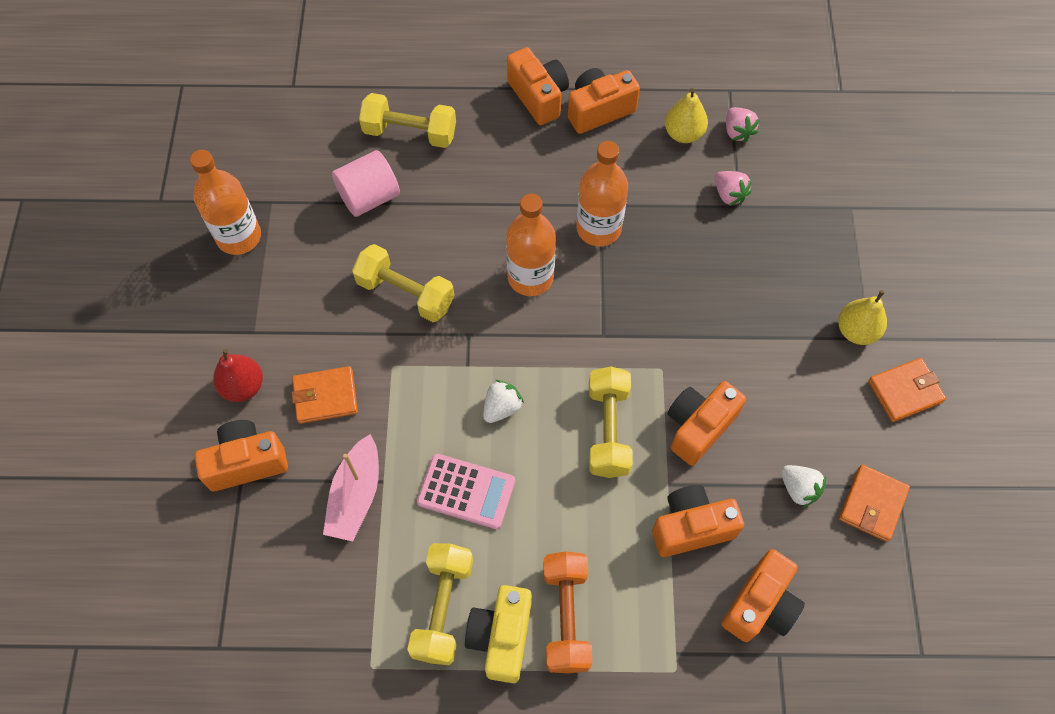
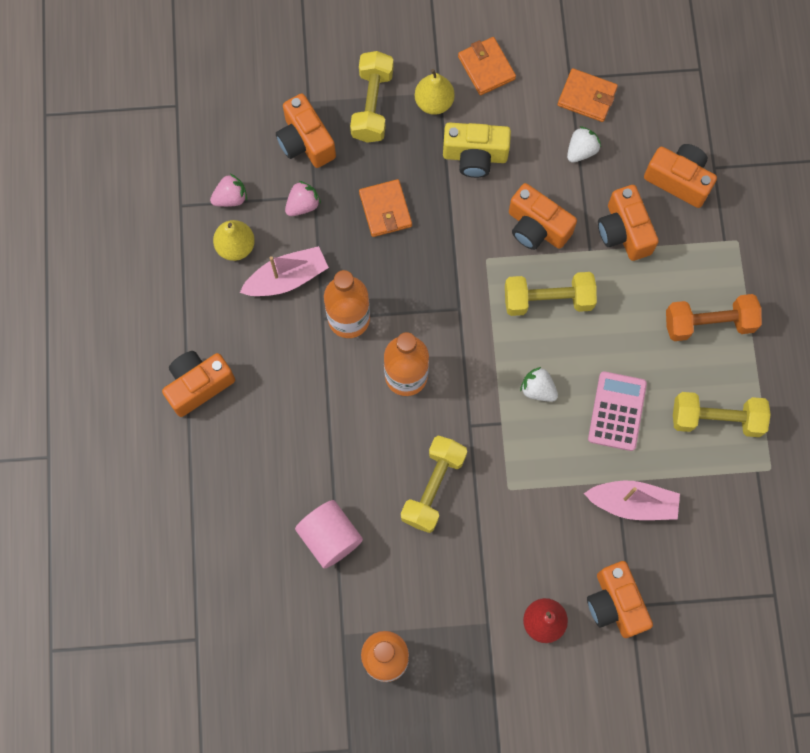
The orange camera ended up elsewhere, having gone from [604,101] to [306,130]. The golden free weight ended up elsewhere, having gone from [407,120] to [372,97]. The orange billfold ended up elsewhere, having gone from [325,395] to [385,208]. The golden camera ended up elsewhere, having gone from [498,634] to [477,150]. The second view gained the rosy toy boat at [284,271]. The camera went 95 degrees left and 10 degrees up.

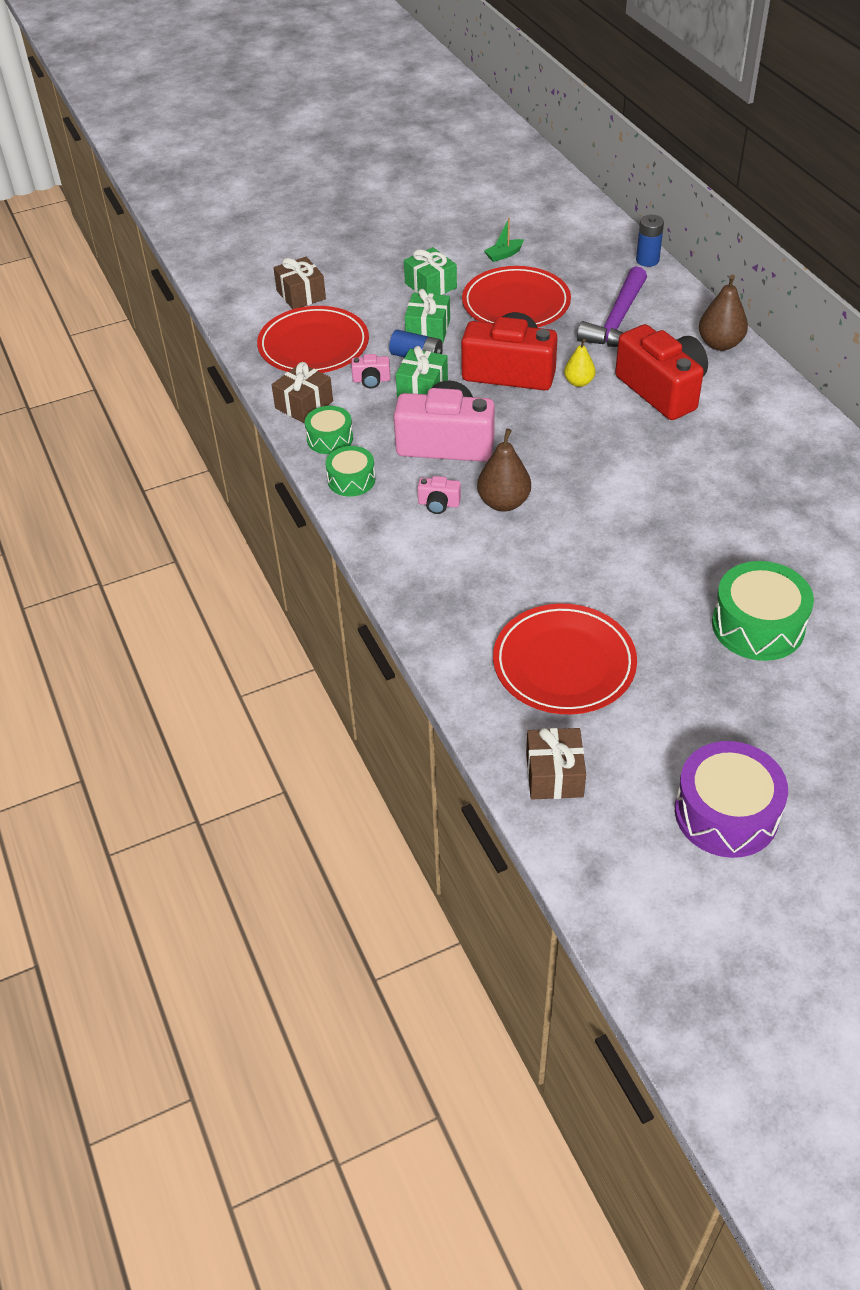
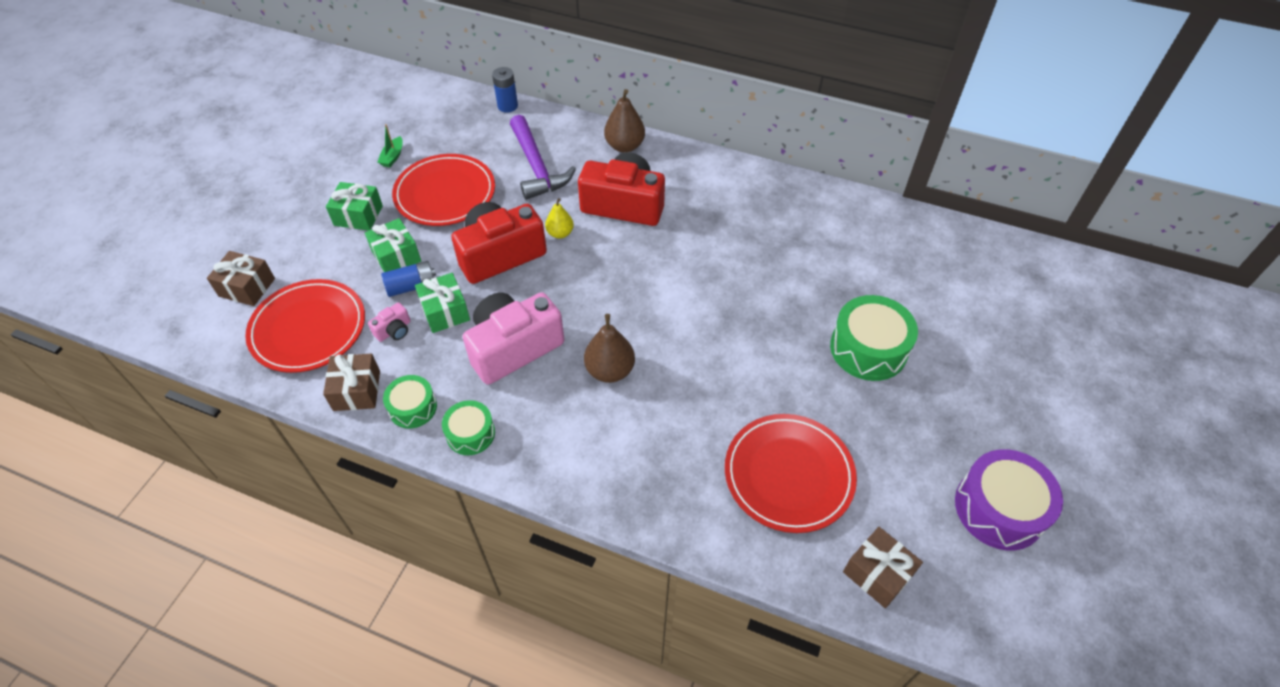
The second view lost the rosy camera at [439,495]. The camera went 45 degrees left and 5 degrees up.

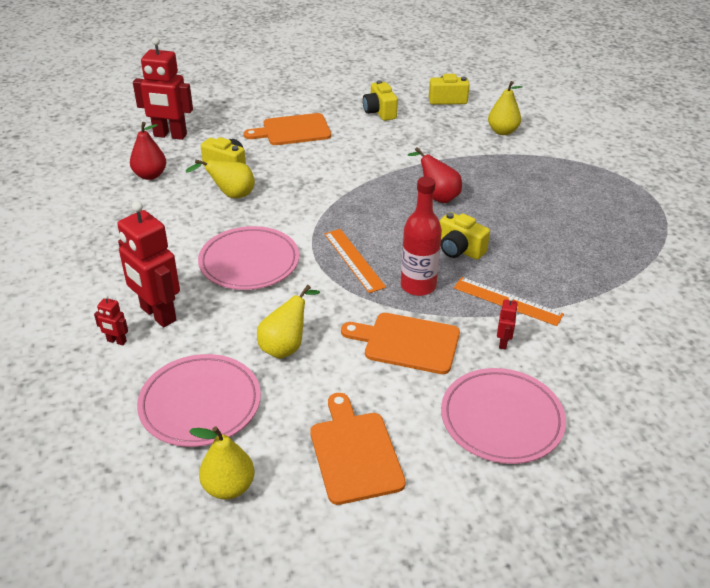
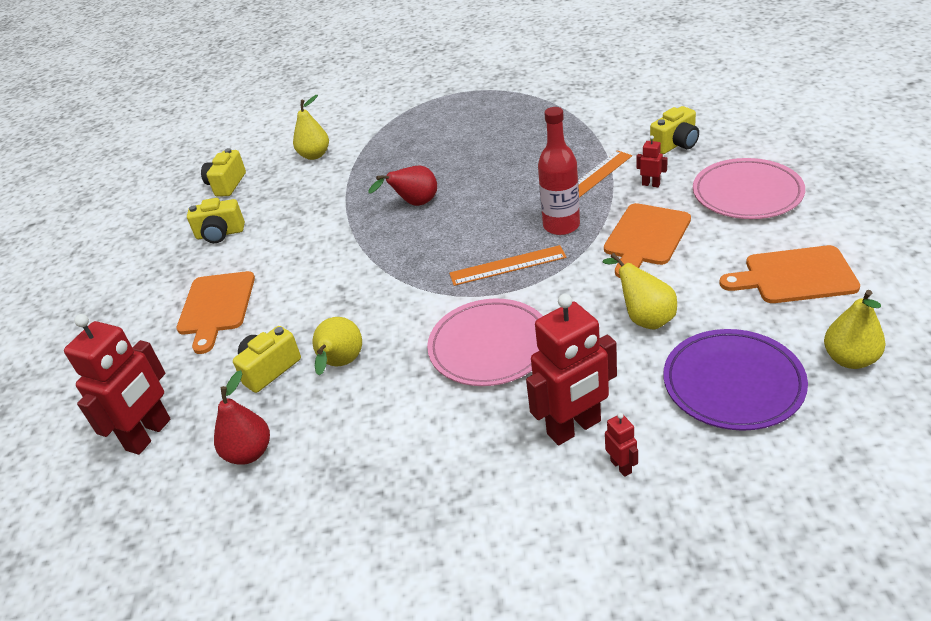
The golden camera ended up elsewhere, having gone from [465,236] to [674,130]. The crimson toy robot at [111,320] ended up facing another way, 60 degrees counterclockwise from before. What was the rosy flat dish at [199,400] turned into the purple flat dish at [735,380]. The camera went 70 degrees left and 0 degrees up.

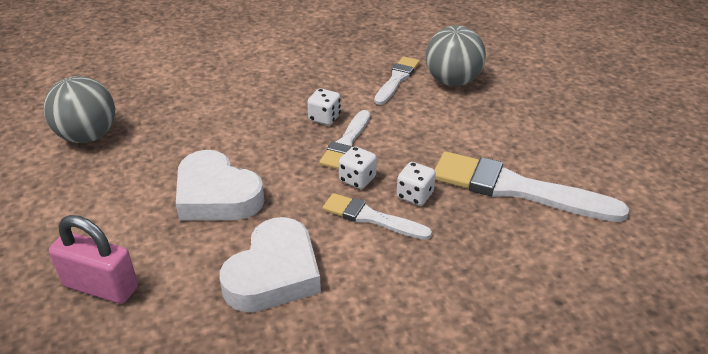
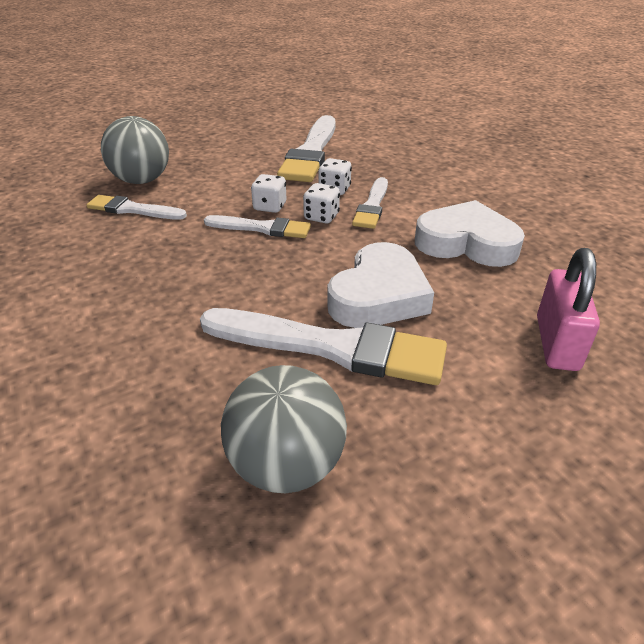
The white dice ended up elsewhere, having gone from [324,106] to [268,193]. The second view gained the white paintbrush at [323,346]. The camera went 100 degrees left and 0 degrees up.

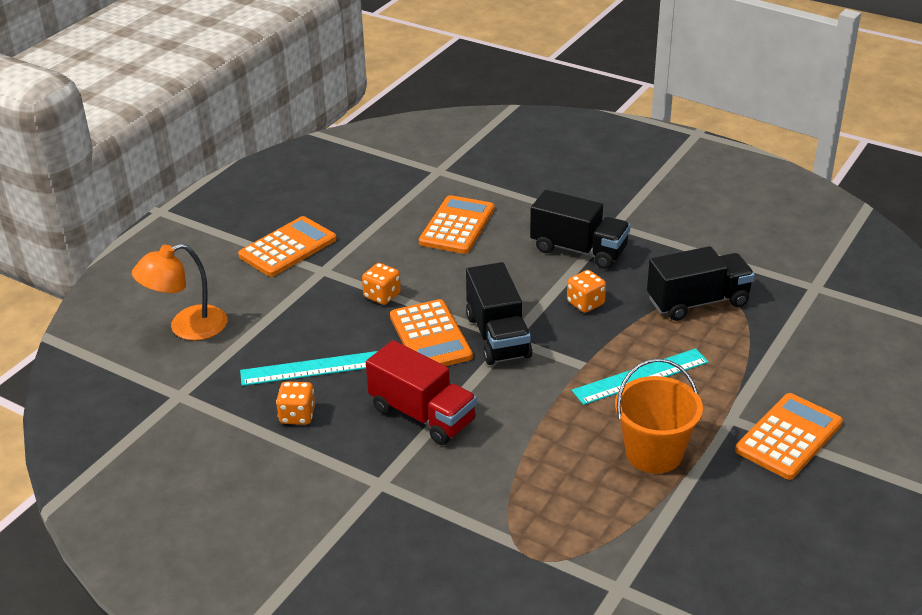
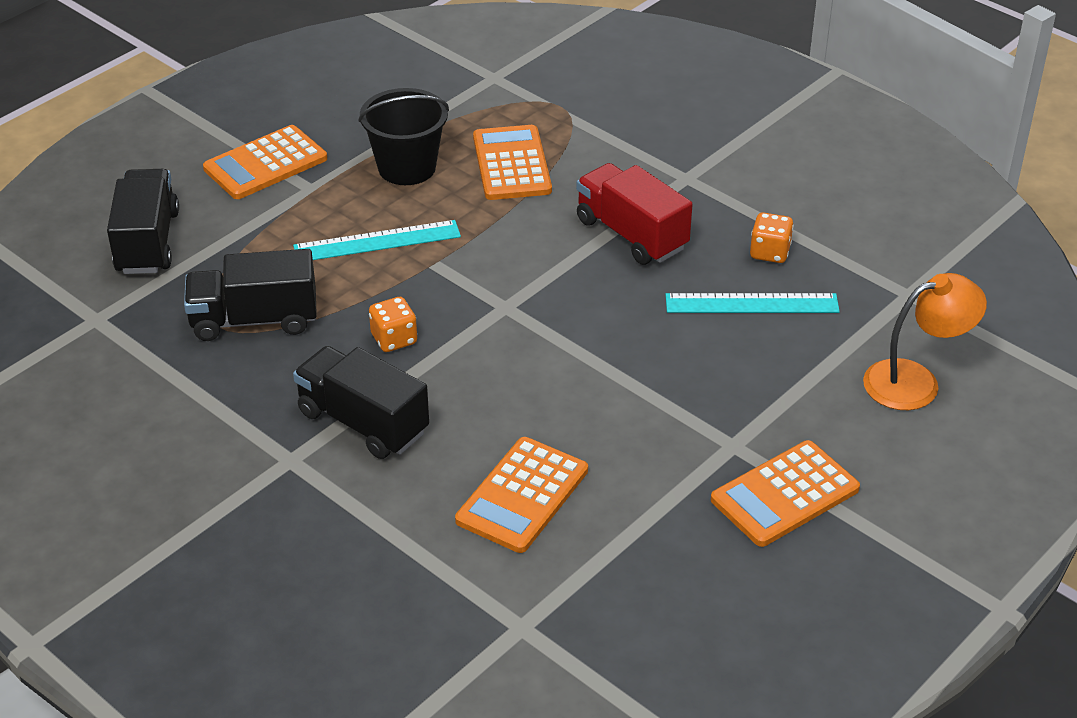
The ebony toy truck ended up elsewhere, having gone from [499,313] to [143,221]. The second view lost the orange dice at [381,284]. The orange pocket calculator ended up elsewhere, having gone from [431,332] to [512,162]. What was the orange bucket at [659,416] turned into the ebony bucket at [403,136]. The camera went 170 degrees left and 5 degrees up.

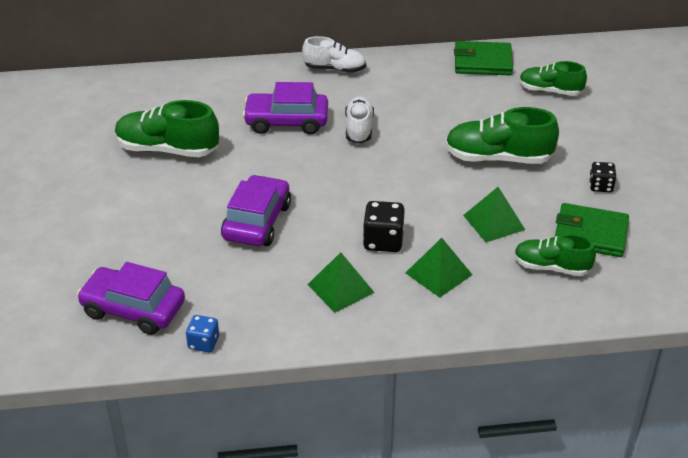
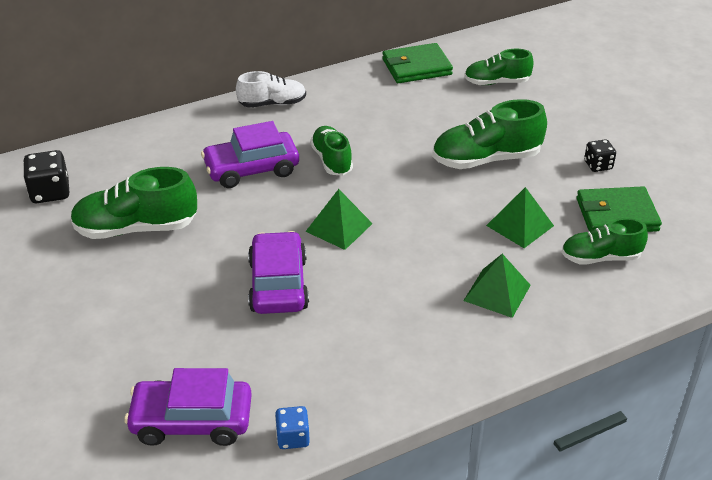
What was the white lace-up shoe at [359,120] turned into the green lace-up shoe at [331,151]. The ebony dice ended up elsewhere, having gone from [384,226] to [46,176]. The green pyramid shape ended up elsewhere, having gone from [341,282] to [339,219]. The camera went 20 degrees left and 0 degrees up.

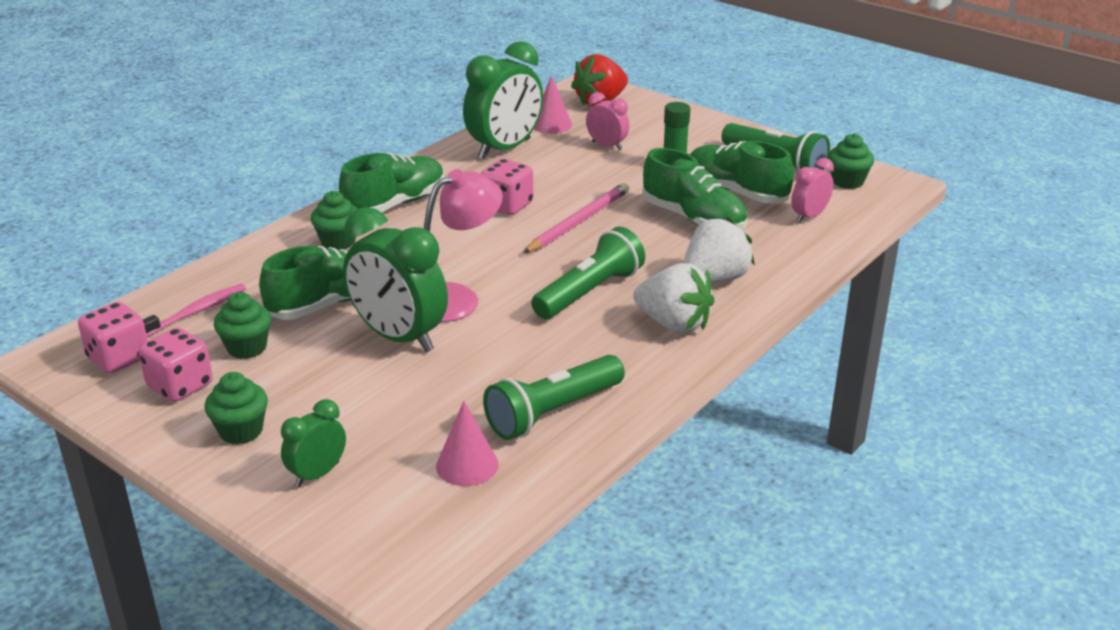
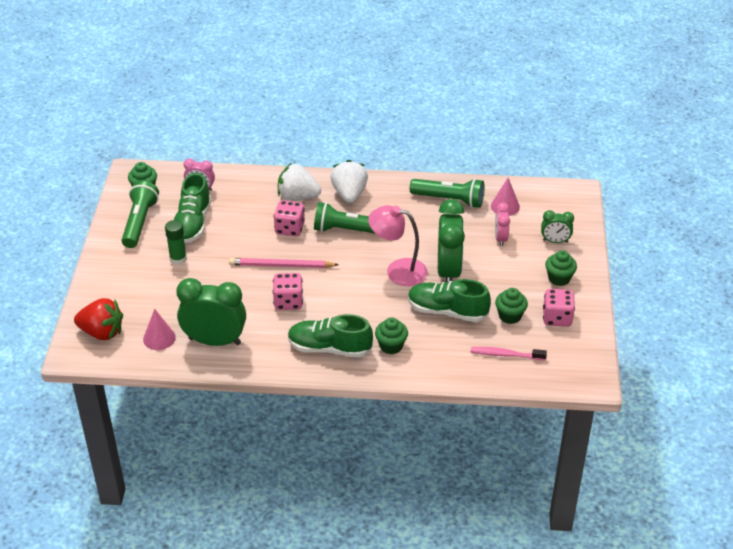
The rosy bedside clock ended up elsewhere, having gone from [607,121] to [502,224]. The second view lost the green lace-up shoe at [694,189]. The rosy dice ended up elsewhere, having gone from [113,338] to [289,218]. The camera went 125 degrees left and 10 degrees up.

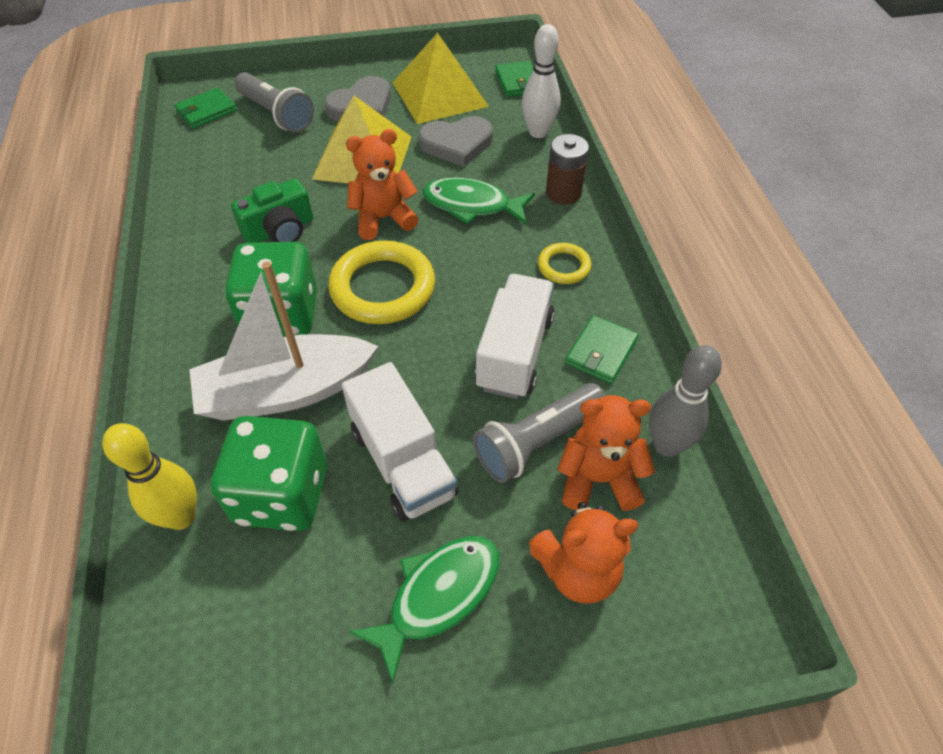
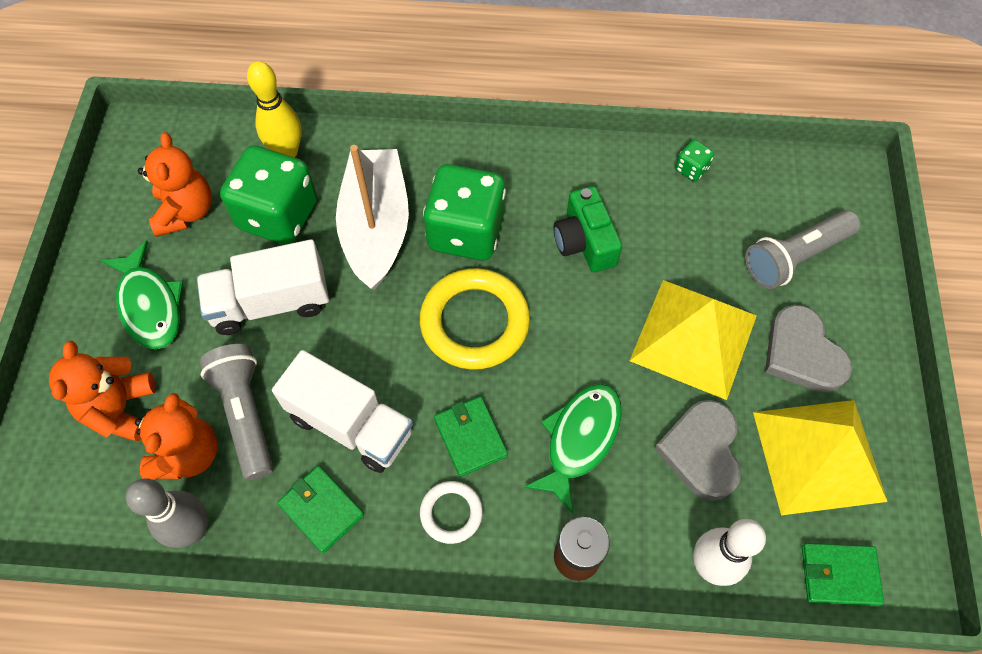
The green billfold ended up elsewhere, having gone from [205,108] to [471,436]. The orange teddy bear ended up elsewhere, having gone from [382,184] to [175,184]. What was the golden ring at [564,263] turned into the white ring at [451,512]. The second view gained the green dice at [694,160]. The camera went 105 degrees right and 10 degrees up.

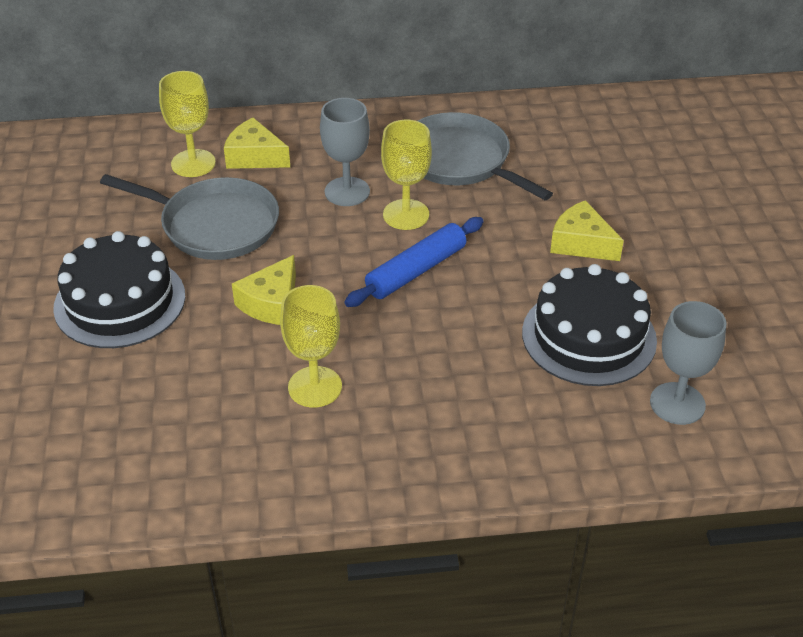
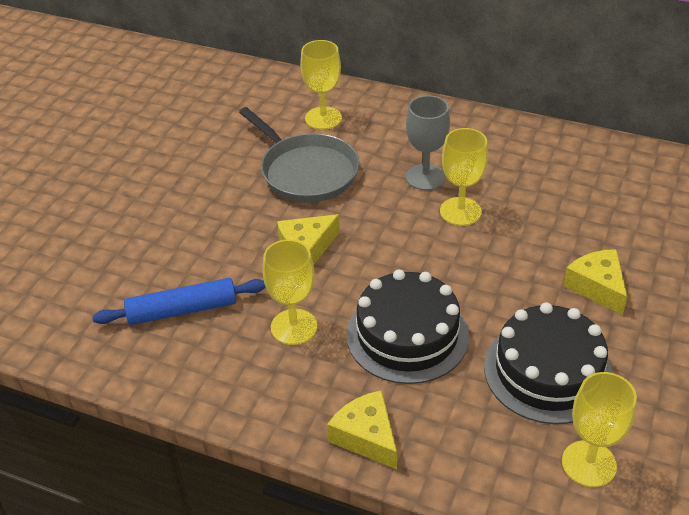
The second view lost the grey pan at [485,156]. The golden piece of cheese ended up elsewhere, having gone from [257,143] to [362,430]. The cobalt dough roller ended up elsewhere, having gone from [413,262] to [179,301]. The ebony layer cake ended up elsewhere, having gone from [119,289] to [407,327]. What was the grey chalice at [688,363] turned into the golden chalice at [599,429]. The camera went 30 degrees right and 0 degrees up.

